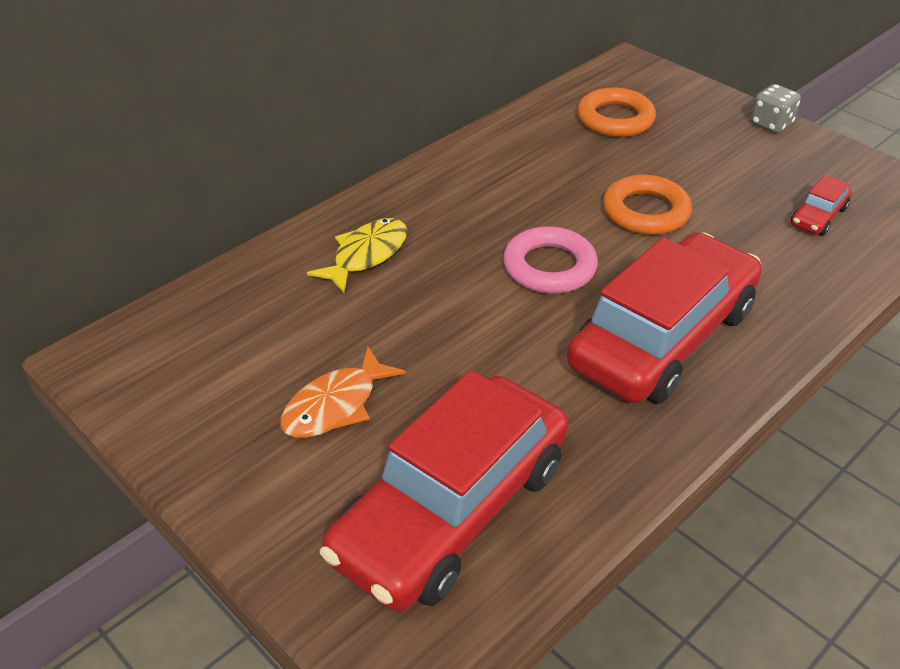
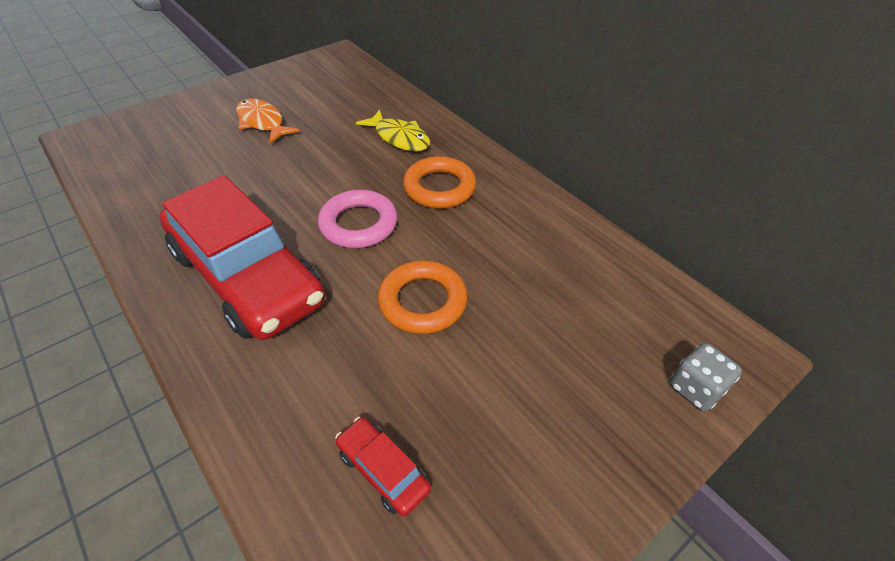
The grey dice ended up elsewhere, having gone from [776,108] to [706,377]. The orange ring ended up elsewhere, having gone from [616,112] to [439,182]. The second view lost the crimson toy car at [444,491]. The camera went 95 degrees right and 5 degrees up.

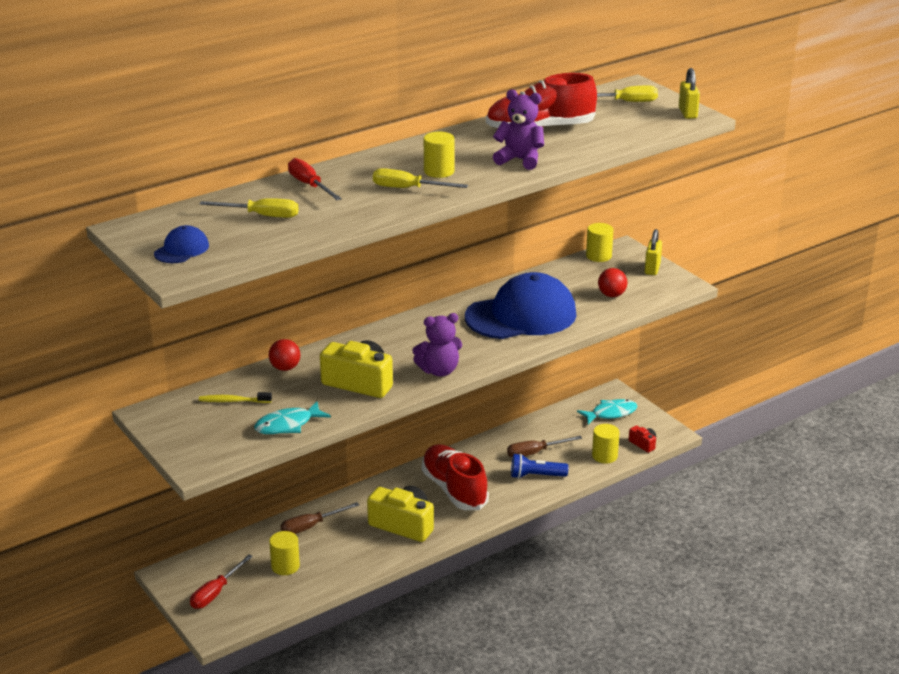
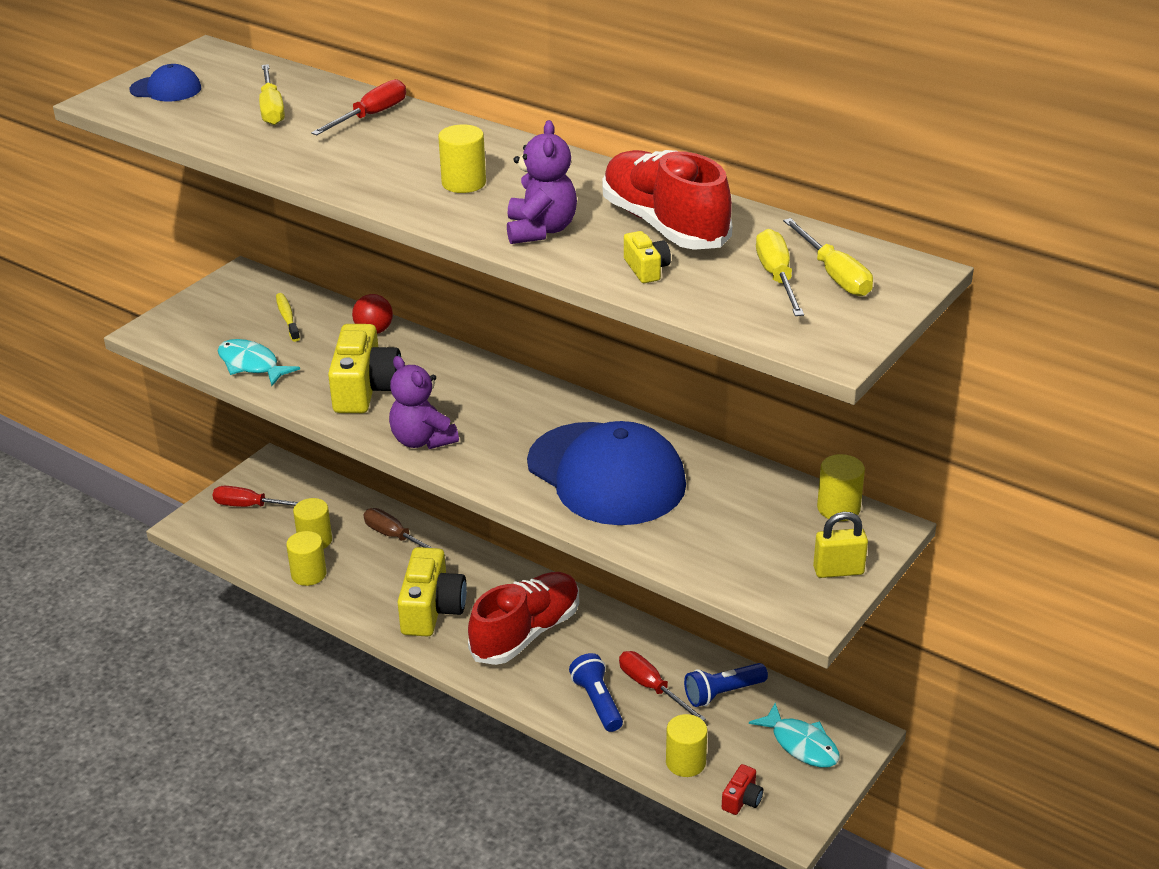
The second view lost the golden lock at [689,93]. The golden flat screwdriver ended up elsewhere, having gone from [420,178] to [780,272]. The second view lost the crimson play ball at [612,282]. What was the russet flat screwdriver at [544,447] turned into the crimson flat screwdriver at [662,686]. The second view gained the golden camera at [647,257]. The second view gained the golden cylinder shape at [306,558]. The second view gained the cobalt flashlight at [726,685]. The camera went 70 degrees right and 5 degrees up.

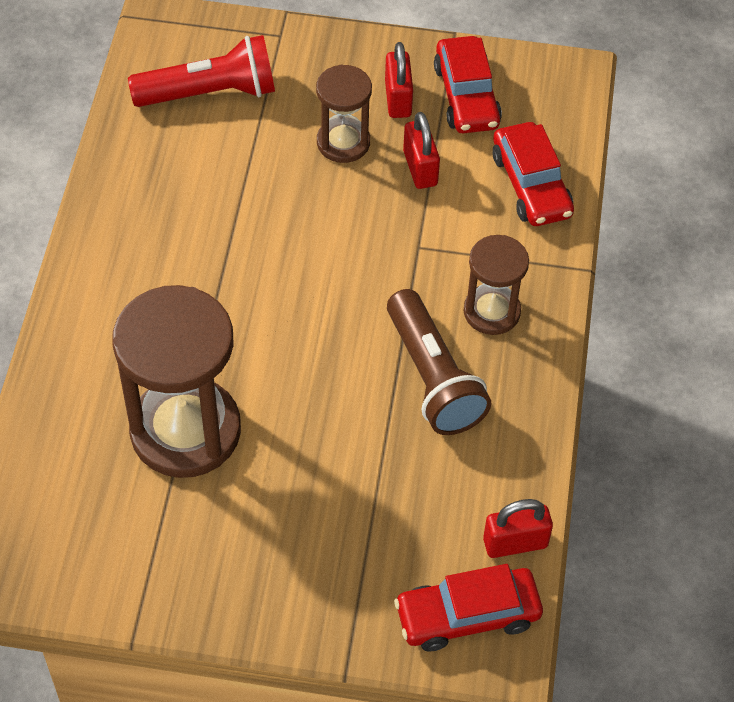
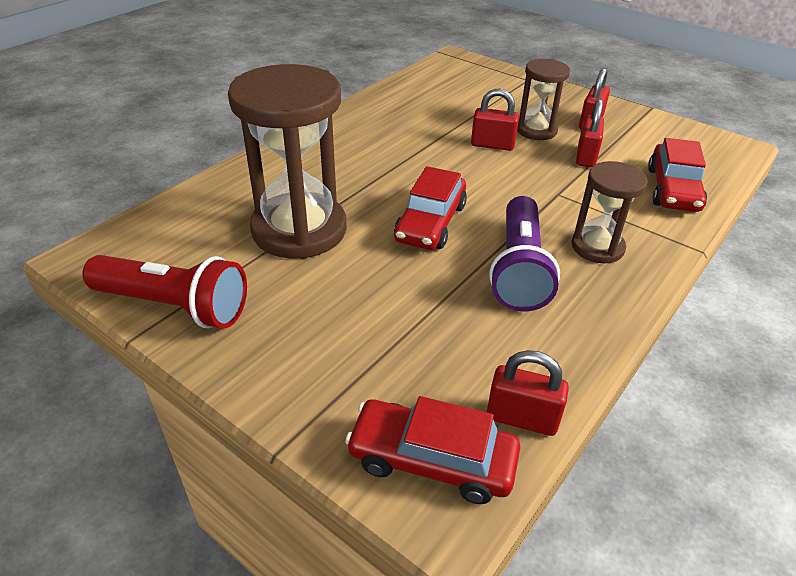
The crimson flashlight ended up elsewhere, having gone from [201,71] to [164,291]. The crimson toy car ended up elsewhere, having gone from [468,84] to [430,208]. What was the russet flashlight at [439,362] turned into the purple flashlight at [524,253]. The second view gained the crimson lock at [495,120]. The camera went 30 degrees right and 15 degrees down.

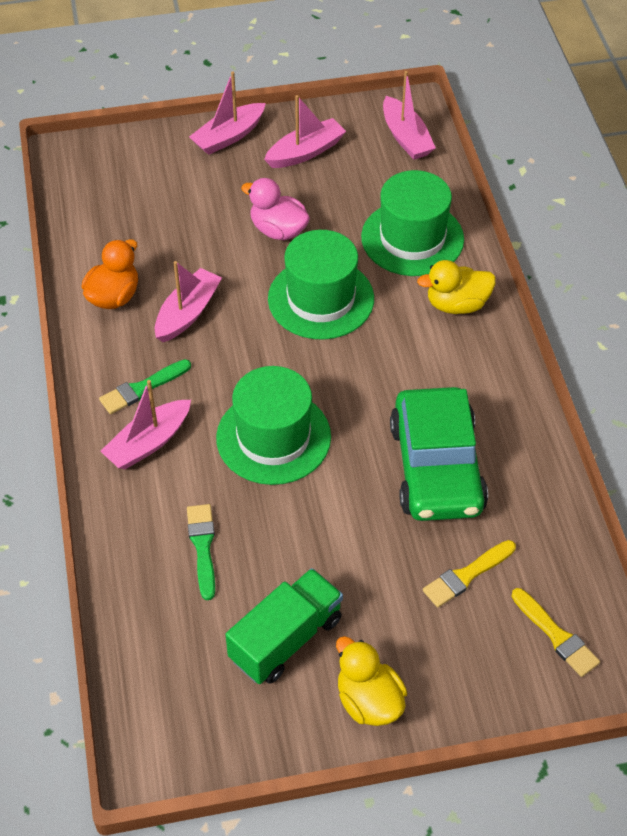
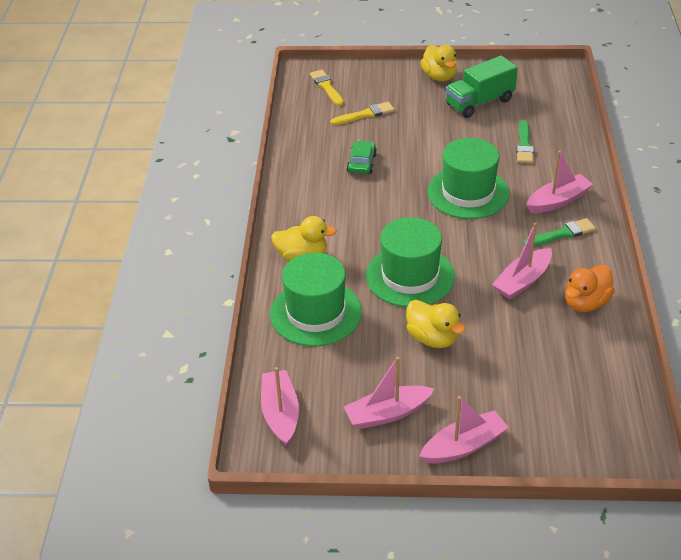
What was the rosy duck at [275,209] turned into the golden duck at [436,324]. The size of the green toy car at [439,454] changed by a factor of 0.45. The camera went 165 degrees left and 10 degrees down.

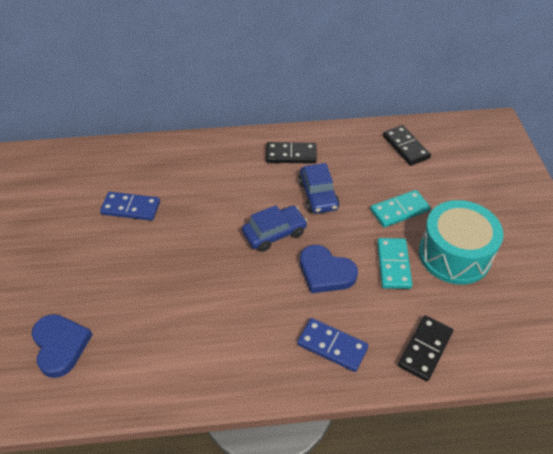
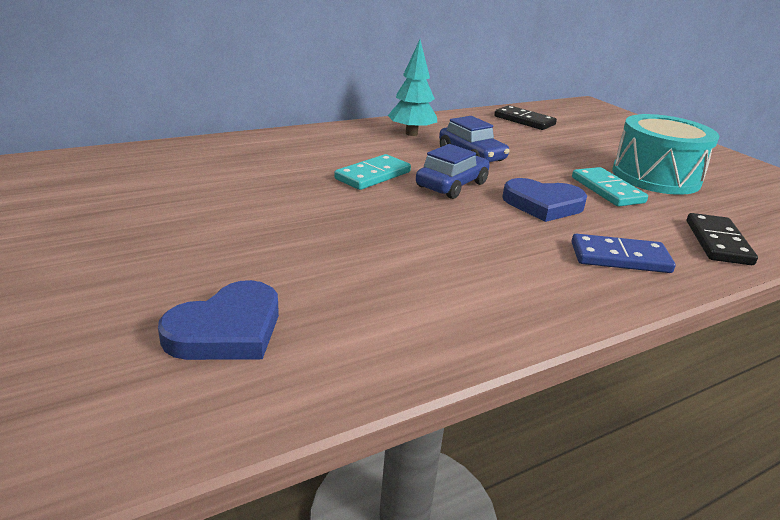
Where the ebony domino piece stood at [291,153], the aqua fir tree came to stand at [412,88]. The aqua domino piece ended up elsewhere, having gone from [400,209] to [372,172]. The second view lost the cobalt domino piece at [130,206]. The cobalt heart at [62,346] ended up facing another way, 90 degrees clockwise from before. The camera went 25 degrees left and 20 degrees down.

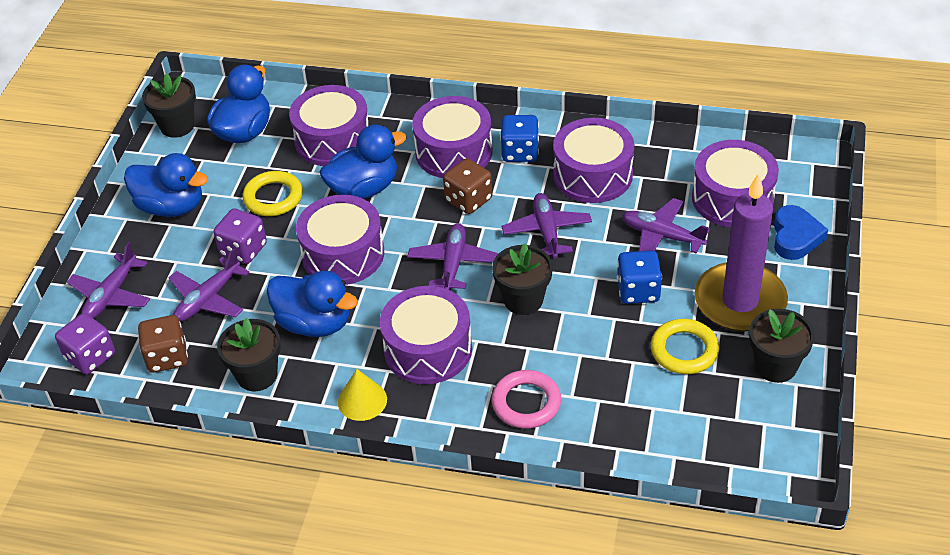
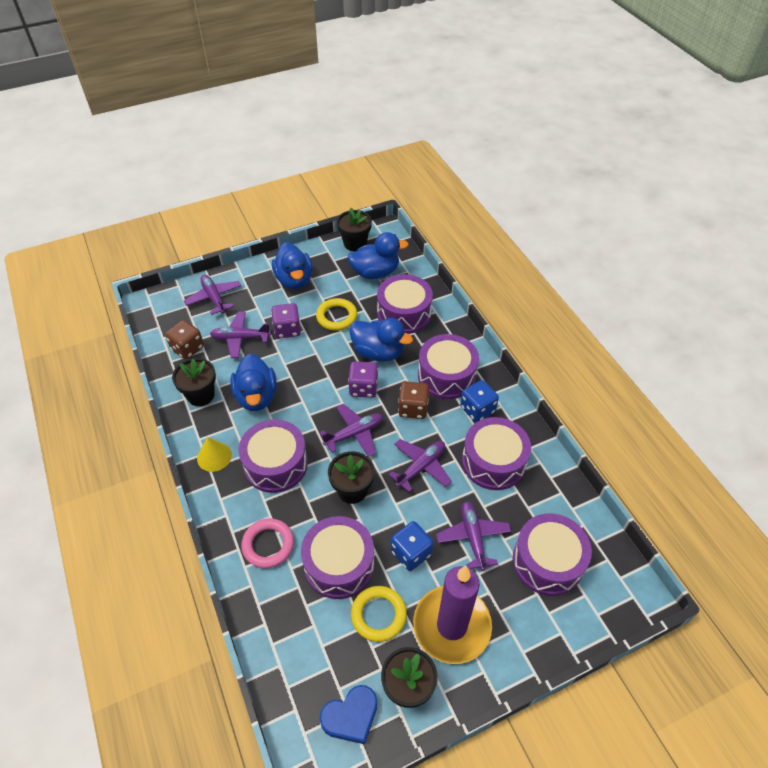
The purple drum ended up elsewhere, having gone from [340,240] to [337,557]. The cobalt heart ended up elsewhere, having gone from [801,232] to [348,715]. The purple toy plane at [108,280] ended up facing another way, 75 degrees clockwise from before. The purple dice ended up elsewhere, having gone from [85,343] to [363,379]. The camera went 50 degrees right and 5 degrees up.

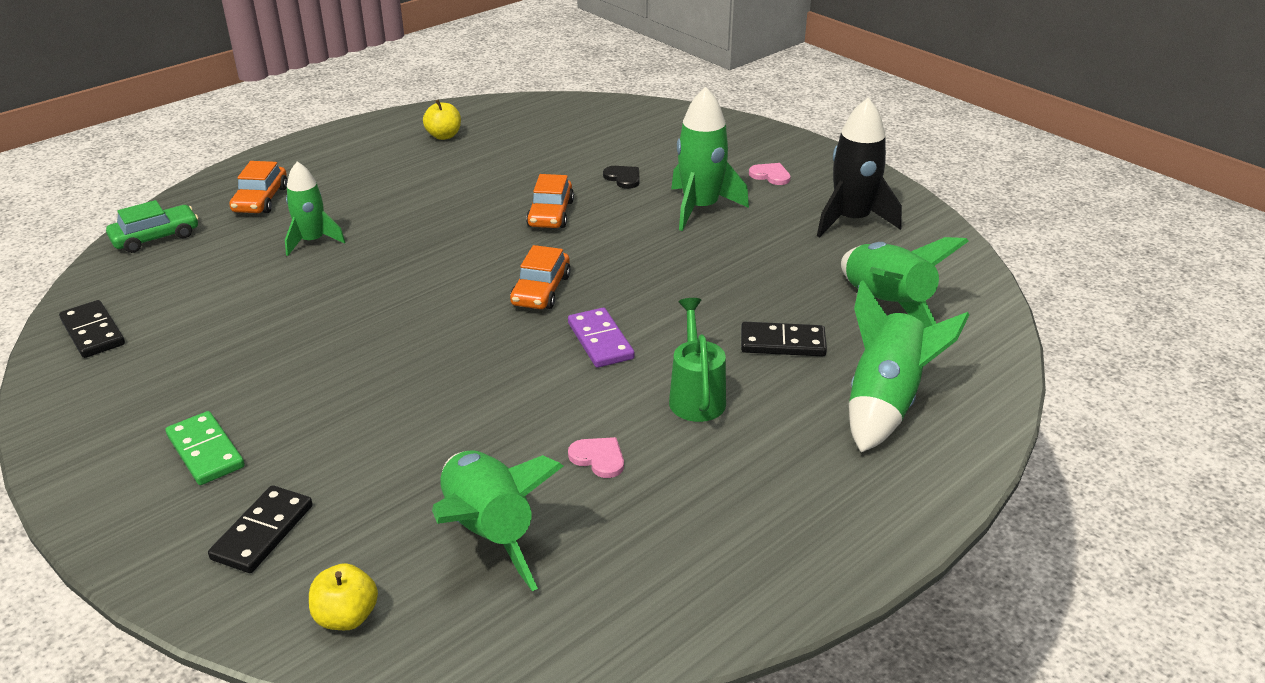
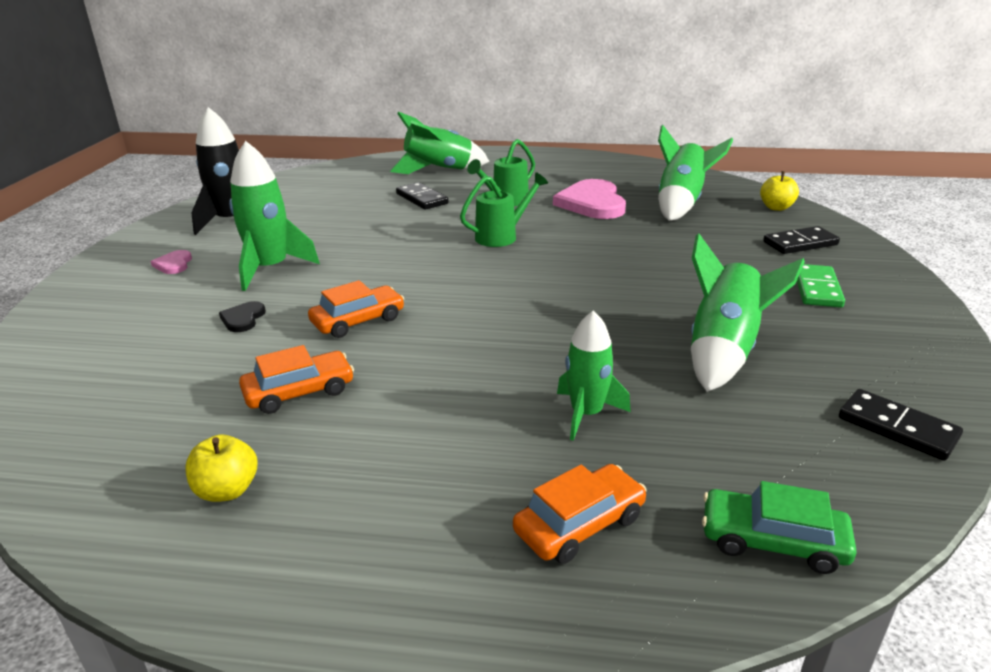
The green toy rocket ended up elsewhere, having gone from [905,282] to [748,312]. The orange toy car ended up elsewhere, having gone from [540,277] to [296,379]. The ebony domino piece at [92,329] ended up facing another way, 60 degrees counterclockwise from before. Where the purple domino piece stood at [601,338], the green sprinkling can came to stand at [504,209]. The size of the rosy heart at [596,457] changed by a factor of 2.20. The camera went 130 degrees left and 5 degrees down.

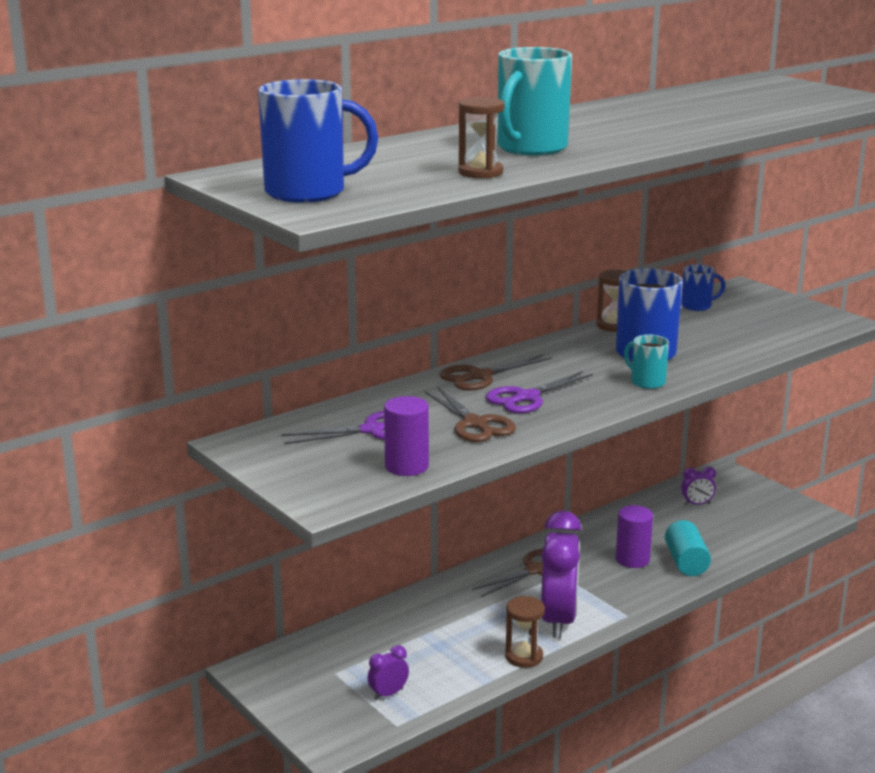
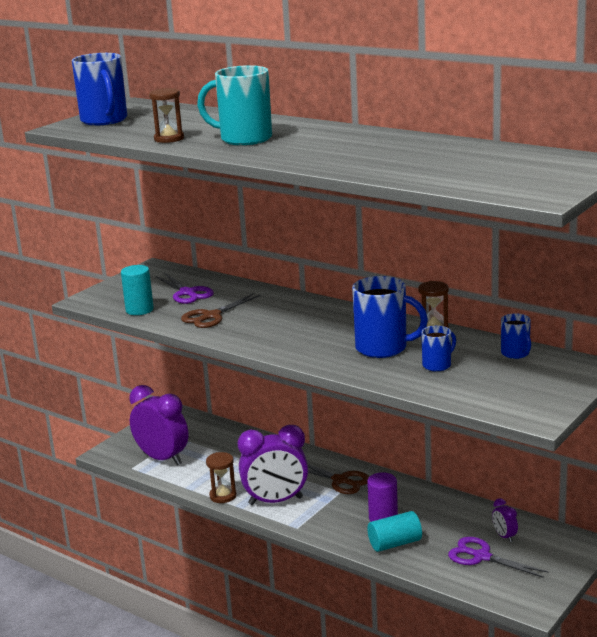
The second view lost the aqua coffee mug at [646,362]. The second view lost the russet pair of scissors at [495,373]. The purple pair of scissors ended up elsewhere, having gone from [539,392] to [498,557]. What was the purple cylinder shape at [406,436] turned into the aqua cylinder shape at [137,290]. The size of the purple bedside clock at [388,672] changed by a factor of 2.29. The second view gained the cobalt coffee mug at [438,348]. The camera went 75 degrees right and 0 degrees up.

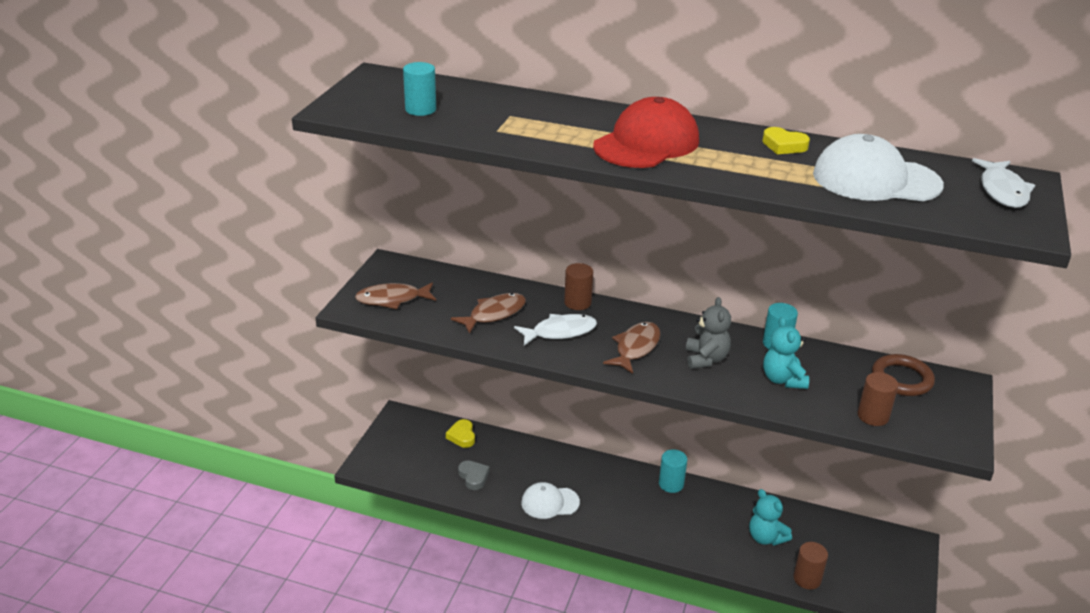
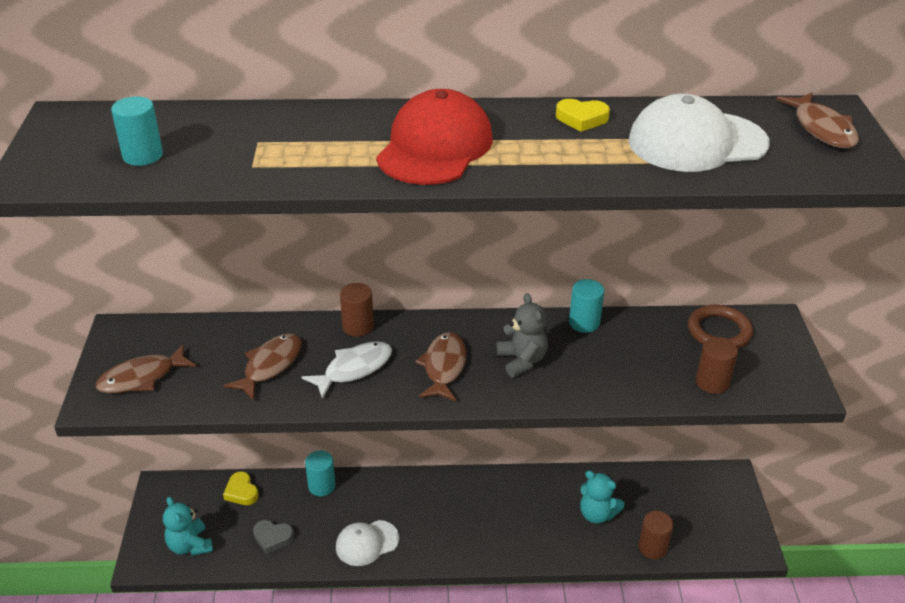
What was the white toy fish at [1003,183] turned into the russet toy fish at [817,120]. The aqua teddy bear ended up elsewhere, having gone from [786,353] to [188,526]. The aqua cylinder shape ended up elsewhere, having gone from [673,471] to [320,473]. The grey heart at [473,475] ended up facing another way, 150 degrees clockwise from before. The camera went 20 degrees left and 5 degrees up.

